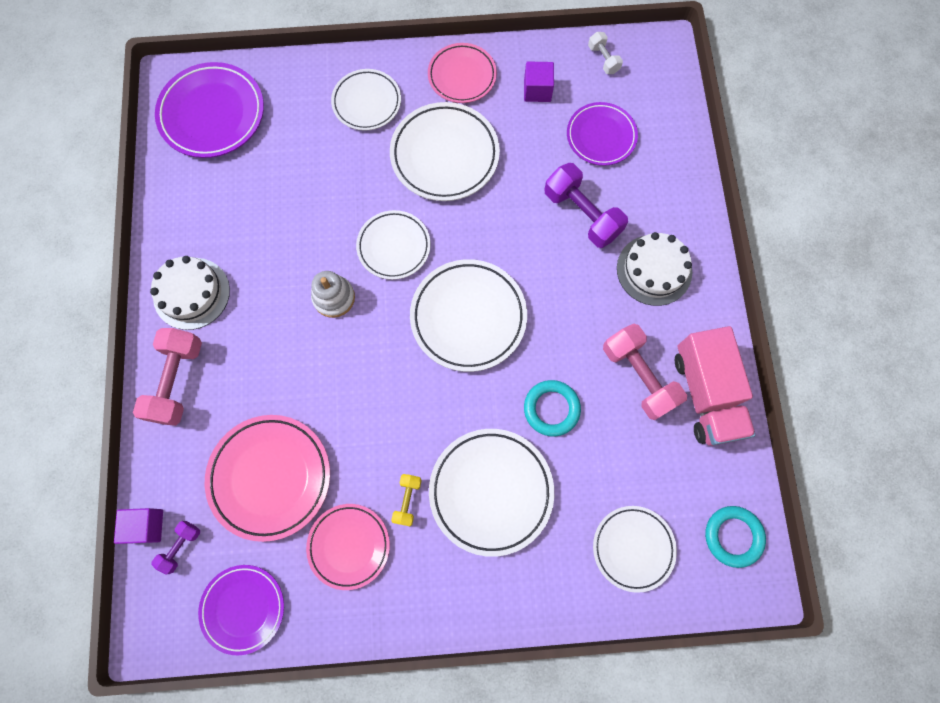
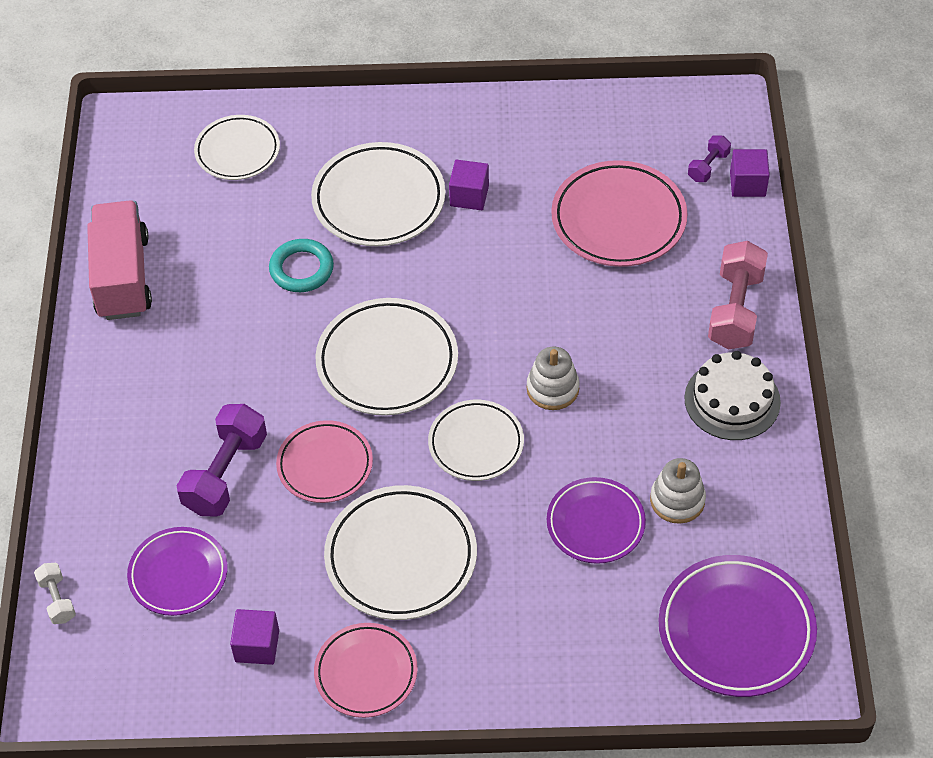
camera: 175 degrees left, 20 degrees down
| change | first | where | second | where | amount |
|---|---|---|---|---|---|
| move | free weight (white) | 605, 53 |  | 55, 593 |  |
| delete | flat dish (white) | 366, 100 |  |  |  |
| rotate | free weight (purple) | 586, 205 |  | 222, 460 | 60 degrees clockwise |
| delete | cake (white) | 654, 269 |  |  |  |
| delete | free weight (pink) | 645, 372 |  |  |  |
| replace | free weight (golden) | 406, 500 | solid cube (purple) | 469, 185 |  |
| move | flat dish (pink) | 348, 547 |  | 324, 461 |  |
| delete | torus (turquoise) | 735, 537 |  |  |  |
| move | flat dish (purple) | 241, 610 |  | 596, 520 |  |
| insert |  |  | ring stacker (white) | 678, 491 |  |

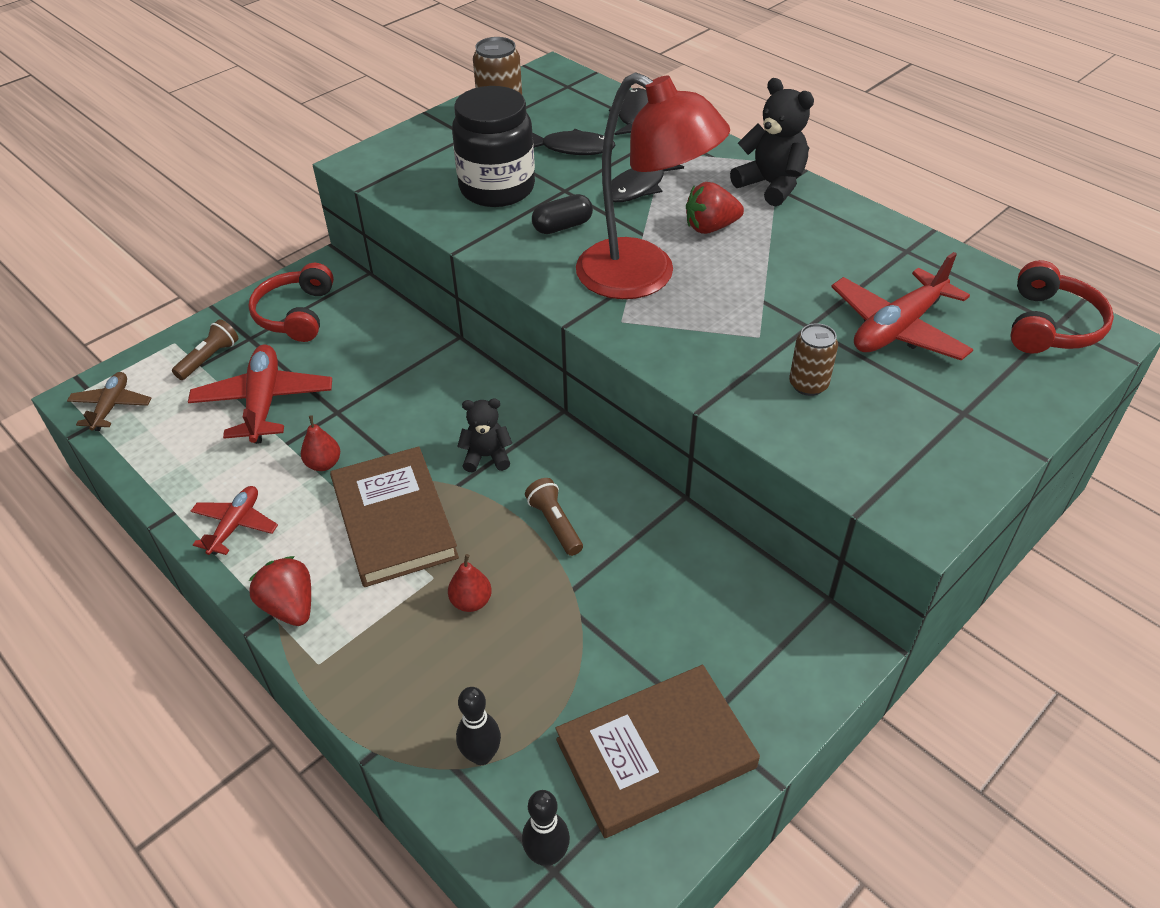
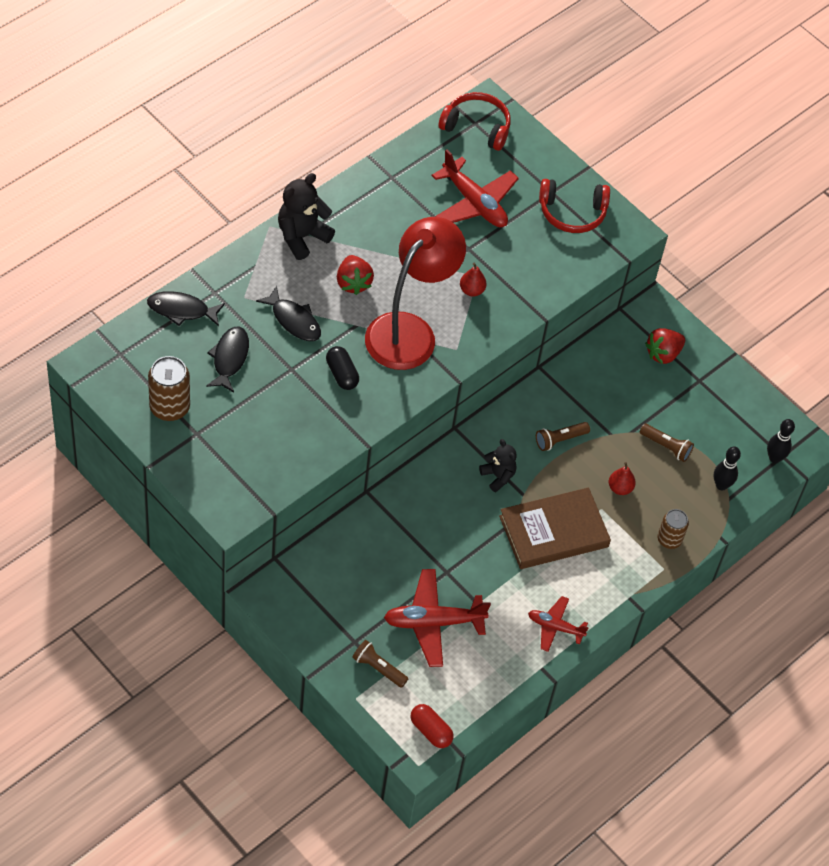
camera: 95 degrees left, 10 degrees up
| change | first | where | second | where | amount |
|---|---|---|---|---|---|
| delete | preserve jar (black) | 493, 146 |  |  |  |
| move | headphones (scarlet) | 291, 302 |  | 574, 206 |  |
| move | tin (russet) | 813, 359 |  | 673, 529 |  |
| replace | plane (russet) | 109, 401 | capsule (scarlet) | 432, 726 |  |
| rotate | stuffed bear (black) | 484, 436 |  | 498, 465 | 150 degrees clockwise |
| move | pear (scarlet) | 320, 443 |  | 473, 279 |  |
| move | berry (scarlet) | 280, 591 |  | 665, 346 |  |
| delete | book (russet) | 657, 751 |  |  |  |
| insert |  |  | pocket torch (russet) | 667, 443 |  |

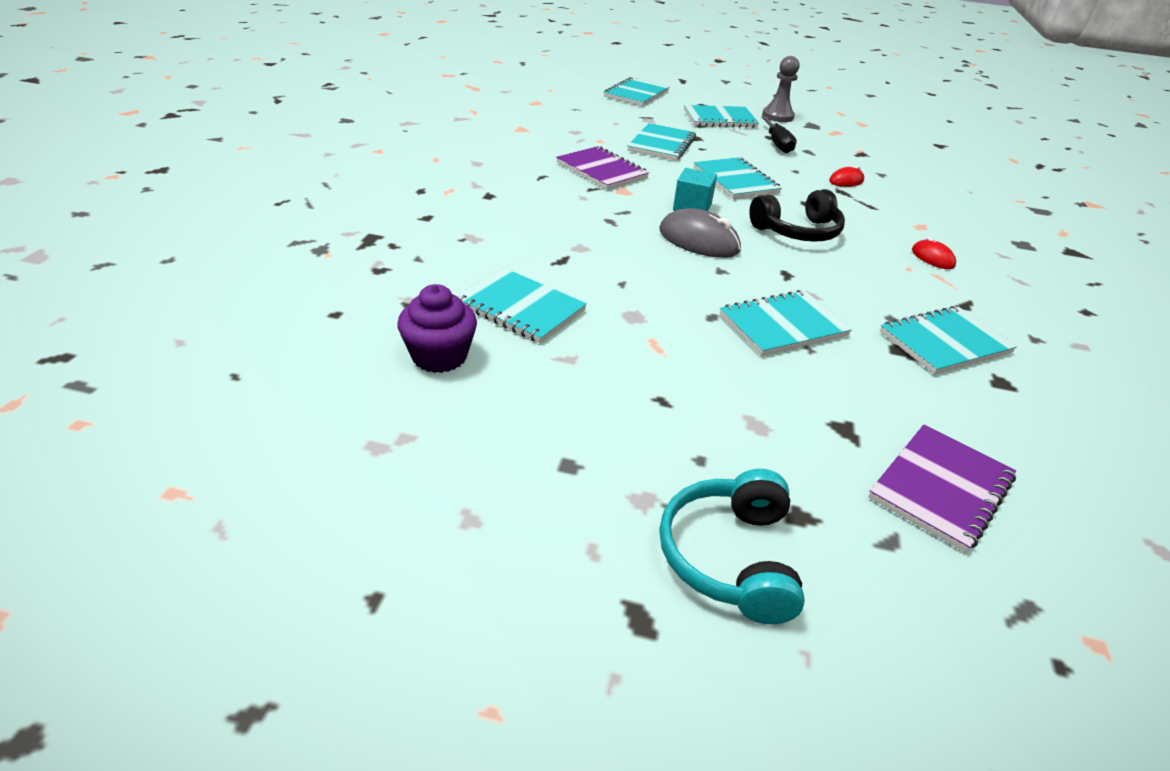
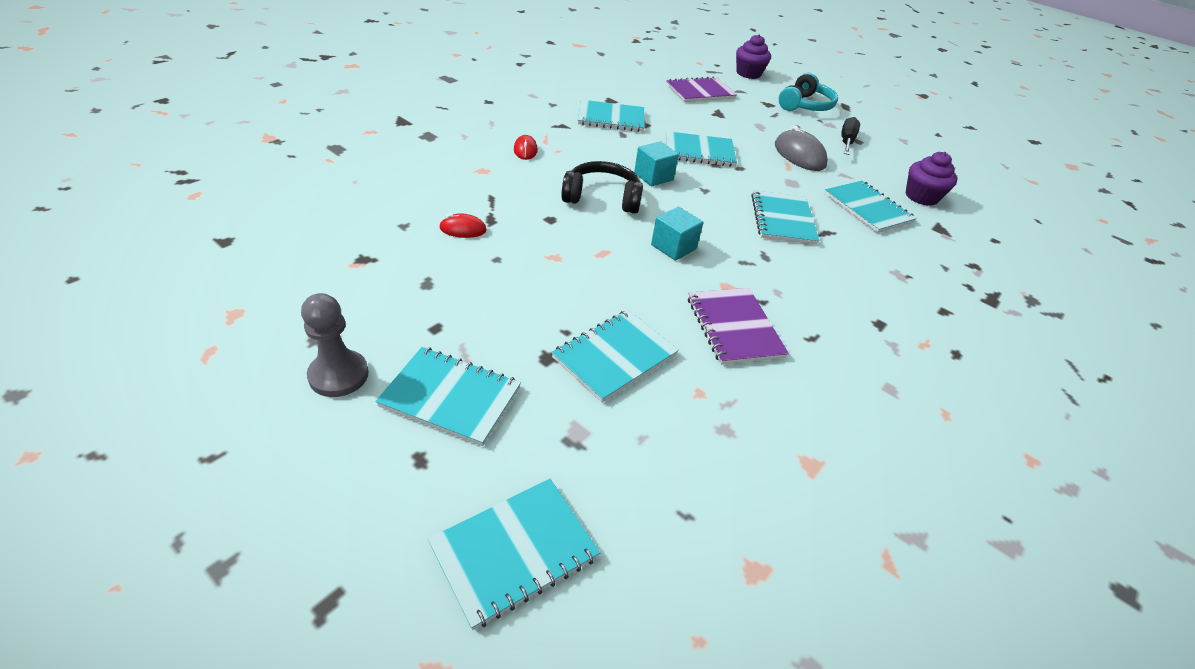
camera: 155 degrees left, 5 degrees up
| change | first | where | second | where | amount |
|---|---|---|---|---|---|
| move | flat screwdriver (black) | 779, 134 |  | 850, 136 |  |
| move | notepad (turquoise) | 738, 178 |  | 785, 217 |  |
| move | PC mouse (grey) | 700, 233 |  | 801, 148 |  |
| insert |  |  | fairy cake (purple) | 753, 56 |  |
| insert |  |  | solid cube (turquoise) | 656, 163 |  |

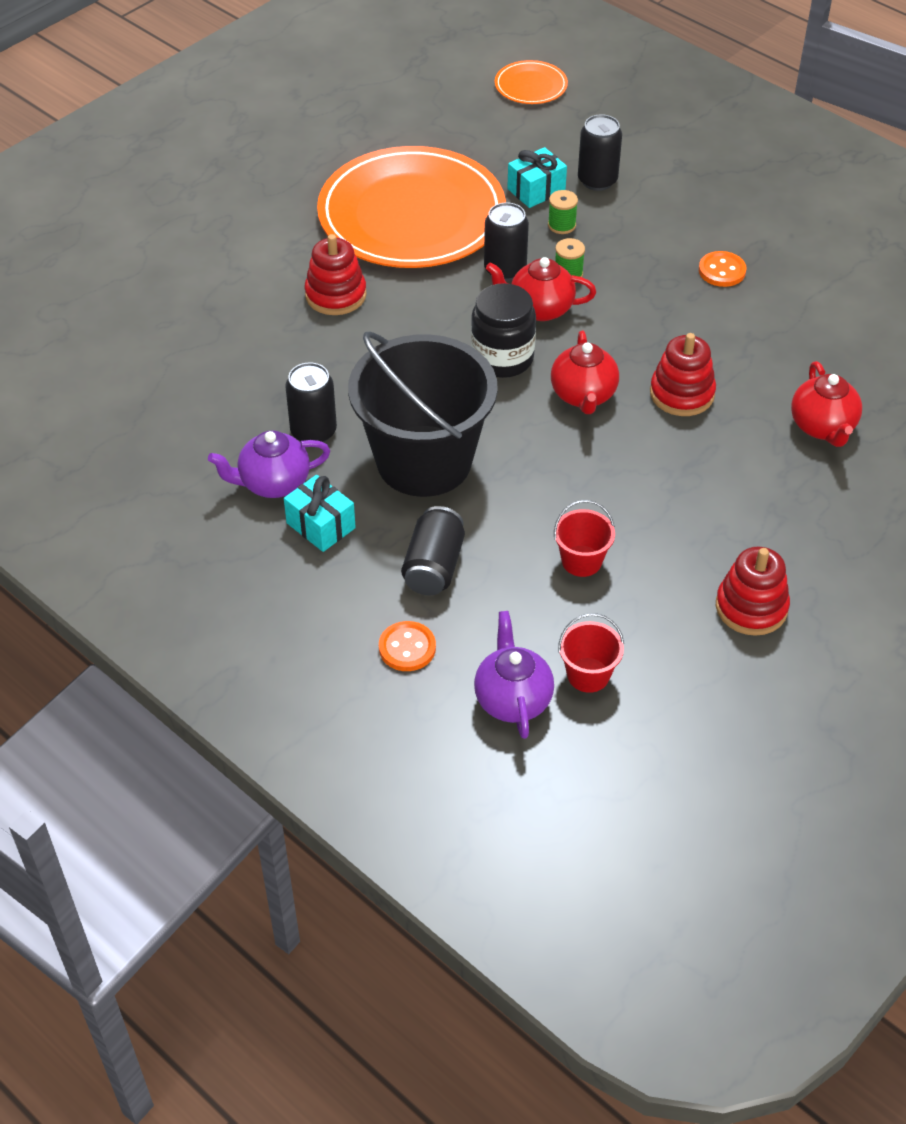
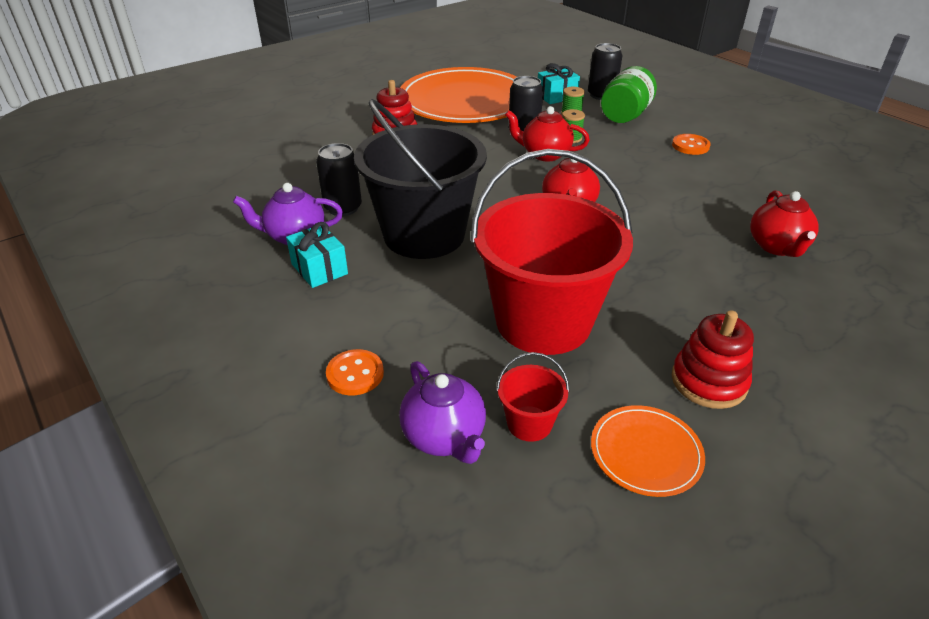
camera: 10 degrees right, 10 degrees down
| change | first | where | second | where | amount |
|---|---|---|---|---|---|
| move | flat dish (orange) | 531, 82 |  | 648, 451 |  |
| delete | preserve jar (black) | 503, 330 |  |  |  |
| delete | ring stacker (scarlet) | 683, 374 |  |  |  |
| resize | sand bucket (scarlet) | 584, 538 |  | 552, 252 | x2.49 |
| delete | tin (black) | 433, 550 |  |  |  |
| rotate | china teapot (purple) | 514, 675 |  | 442, 412 | 150 degrees clockwise |
| insert |  |  | preserve jar (emerald) | 629, 94 |  |

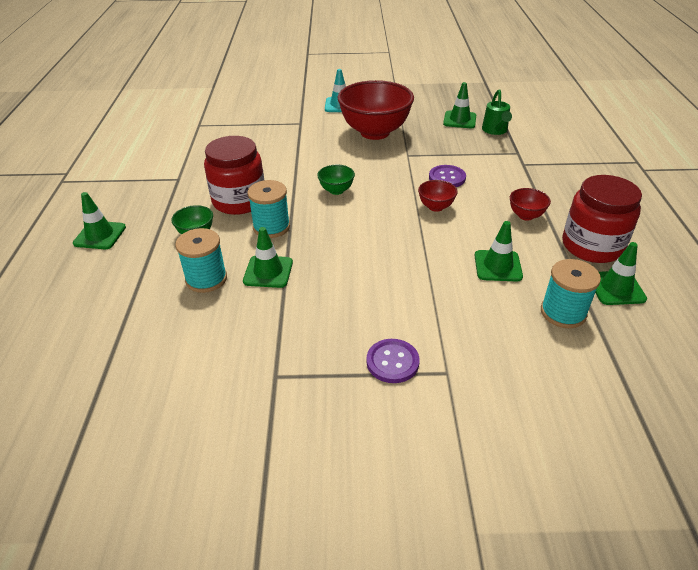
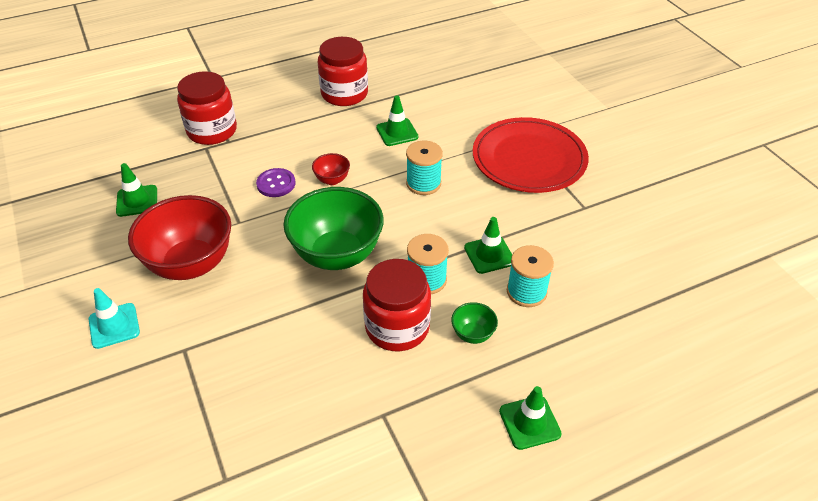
camera: 115 degrees left, 5 degrees up
| change | first | where | second | where | amount |
|---|---|---|---|---|---|
| delete | sprinkling can (emerald) | 497, 112 |  |  |  |
| resize | deep dish (emerald) | 336, 180 |  | 334, 228 | x2.31 |
| delete | deep dish (scarlet) | 530, 204 |  |  |  |
| delete | traffic cone (emerald) | 621, 273 |  |  |  |
| move | bobbin (turquoise) | 571, 293 |  | 424, 167 |  |
| replace | shirt button (purple) | 393, 361 | flat dish (scarlet) | 531, 155 |  |
| insert |  |  | preserve jar (scarlet) | 207, 108 |  |

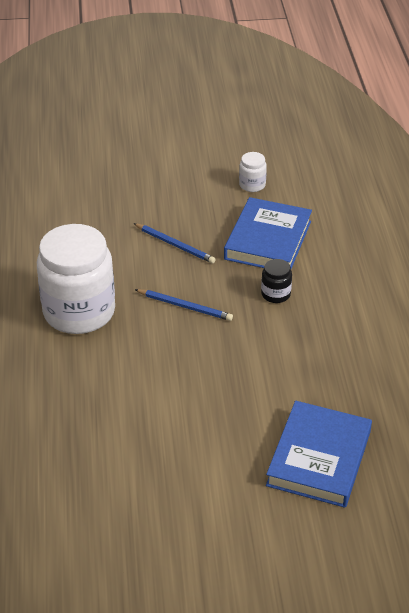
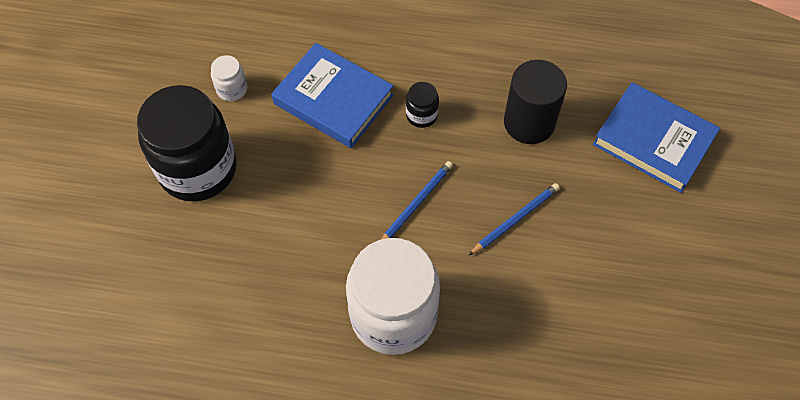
camera: 75 degrees left, 20 degrees up
| change | first | where | second | where | amount |
|---|---|---|---|---|---|
| move | pencil (cobalt) | 174, 243 |  | 514, 219 |  |
| insert |  |  | cylinder (black) | 535, 102 |  |
| insert |  |  | preserve jar (black) | 187, 143 |  |

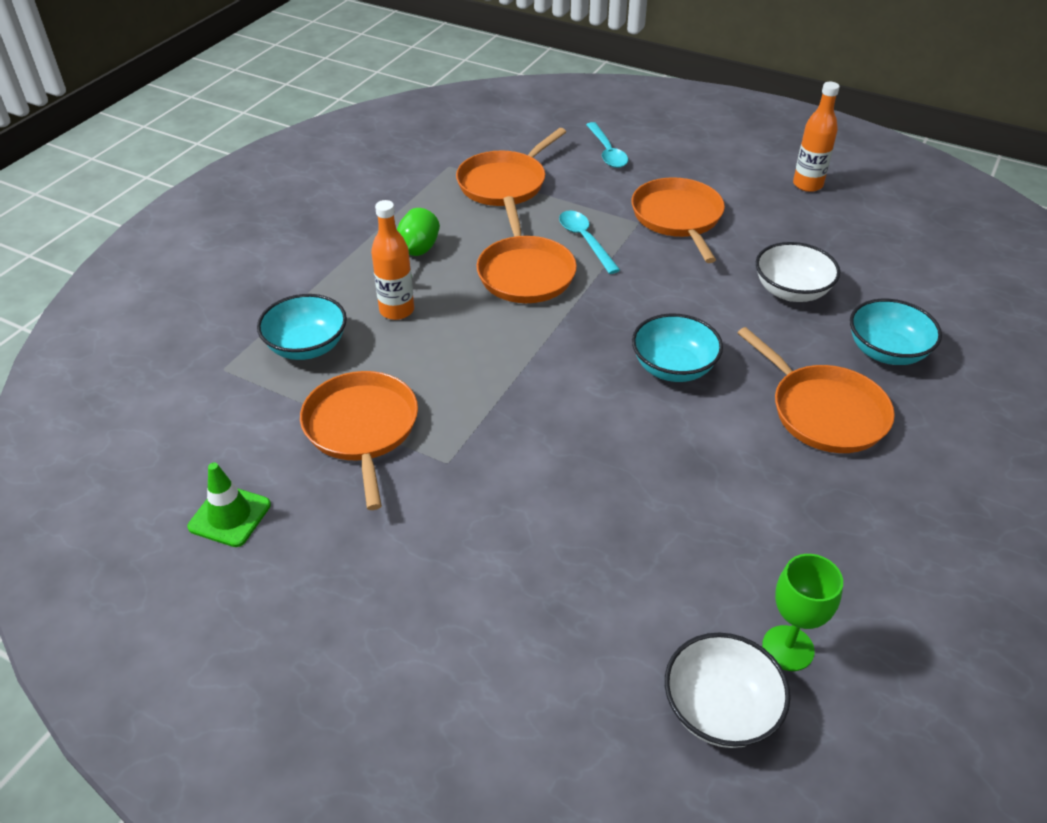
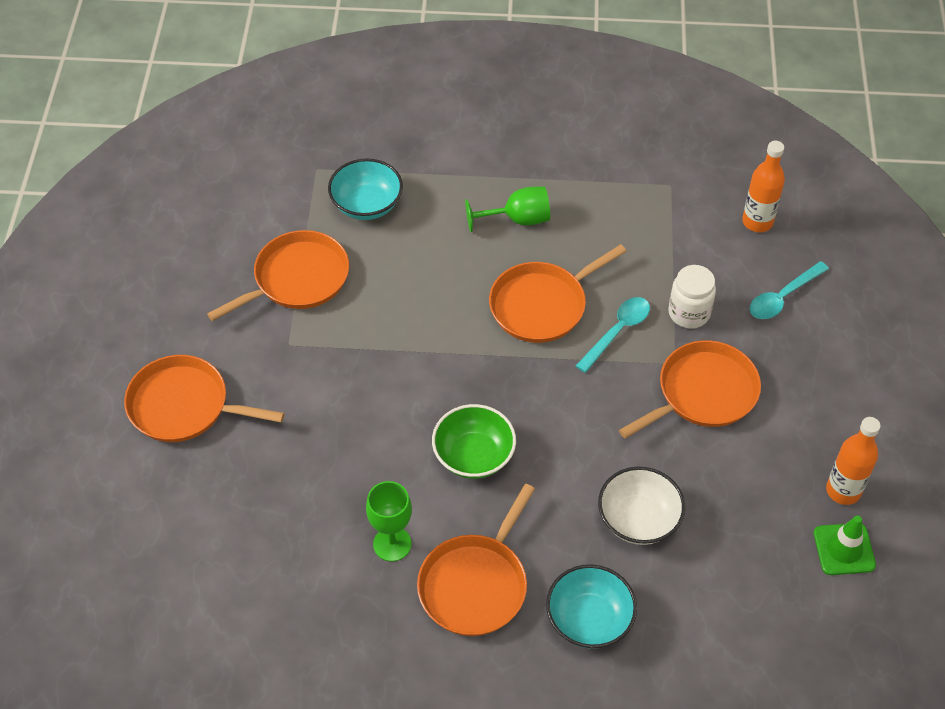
camera: 65 degrees right, 10 degrees up
| change | first | where | second | where | amount |
|---|---|---|---|---|---|
| move | pan (orange) | 511, 167 |  | 204, 398 |  |
| move | bottle (orange) | 392, 260 |  | 763, 186 |  |
| recolor | deep dish (turquoise) | 677, 348 | deep dish (emerald) | 474, 441 |  |
| move | traffic cone (emerald) | 229, 505 |  | 845, 545 |  |
| move | chalice (emerald) | 802, 612 |  | 389, 521 |  |
| delete | deep dish (white) | 727, 690 |  |  |  |
| insert |  |  | preserve jar (white) | 692, 297 |  |

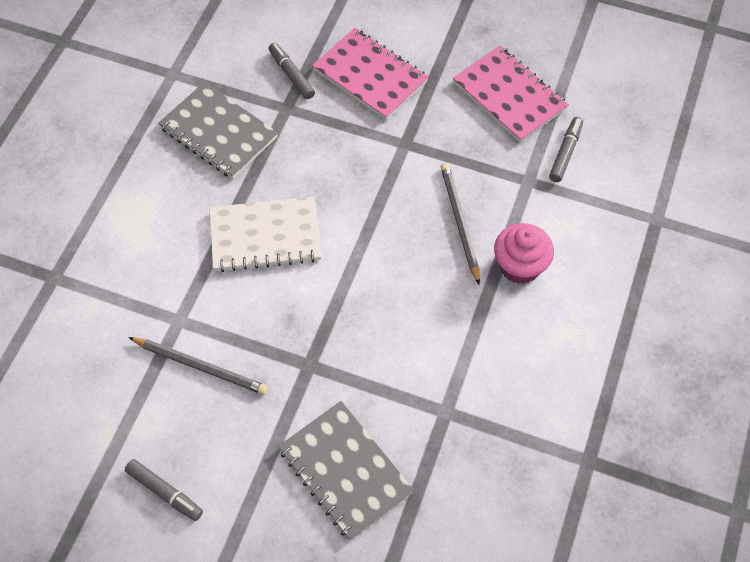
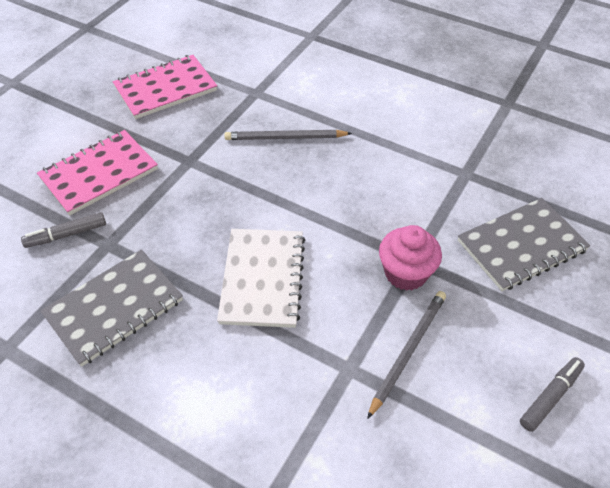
camera: 80 degrees left, 10 degrees down
| change | first | where | second | where | amount |
|---|---|---|---|---|---|
| delete | marker pen (grey) | 566, 149 |  |  |  |
| move | fairy cake (pink) | 524, 253 |  | 410, 258 |  |

